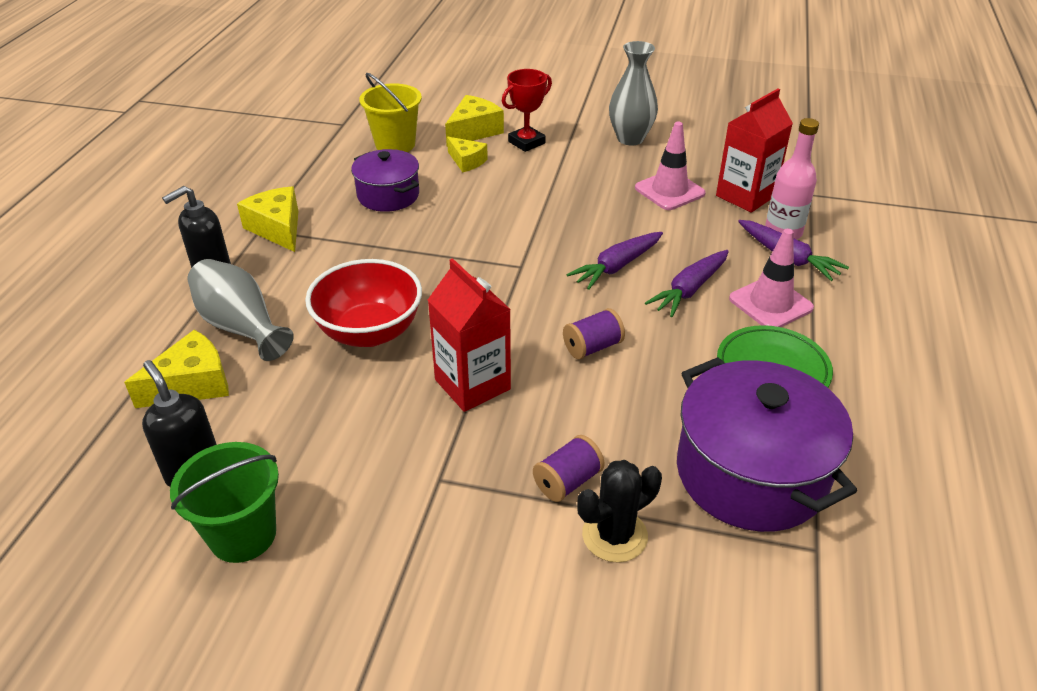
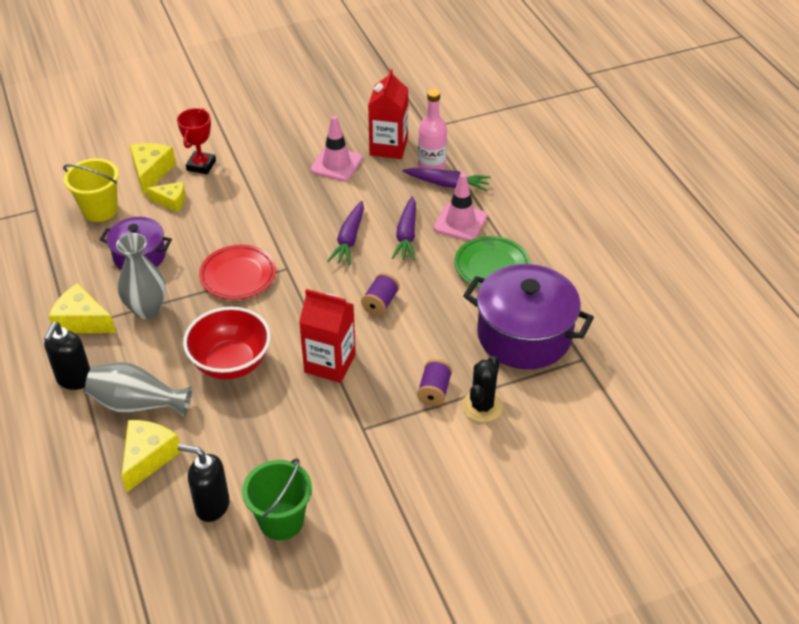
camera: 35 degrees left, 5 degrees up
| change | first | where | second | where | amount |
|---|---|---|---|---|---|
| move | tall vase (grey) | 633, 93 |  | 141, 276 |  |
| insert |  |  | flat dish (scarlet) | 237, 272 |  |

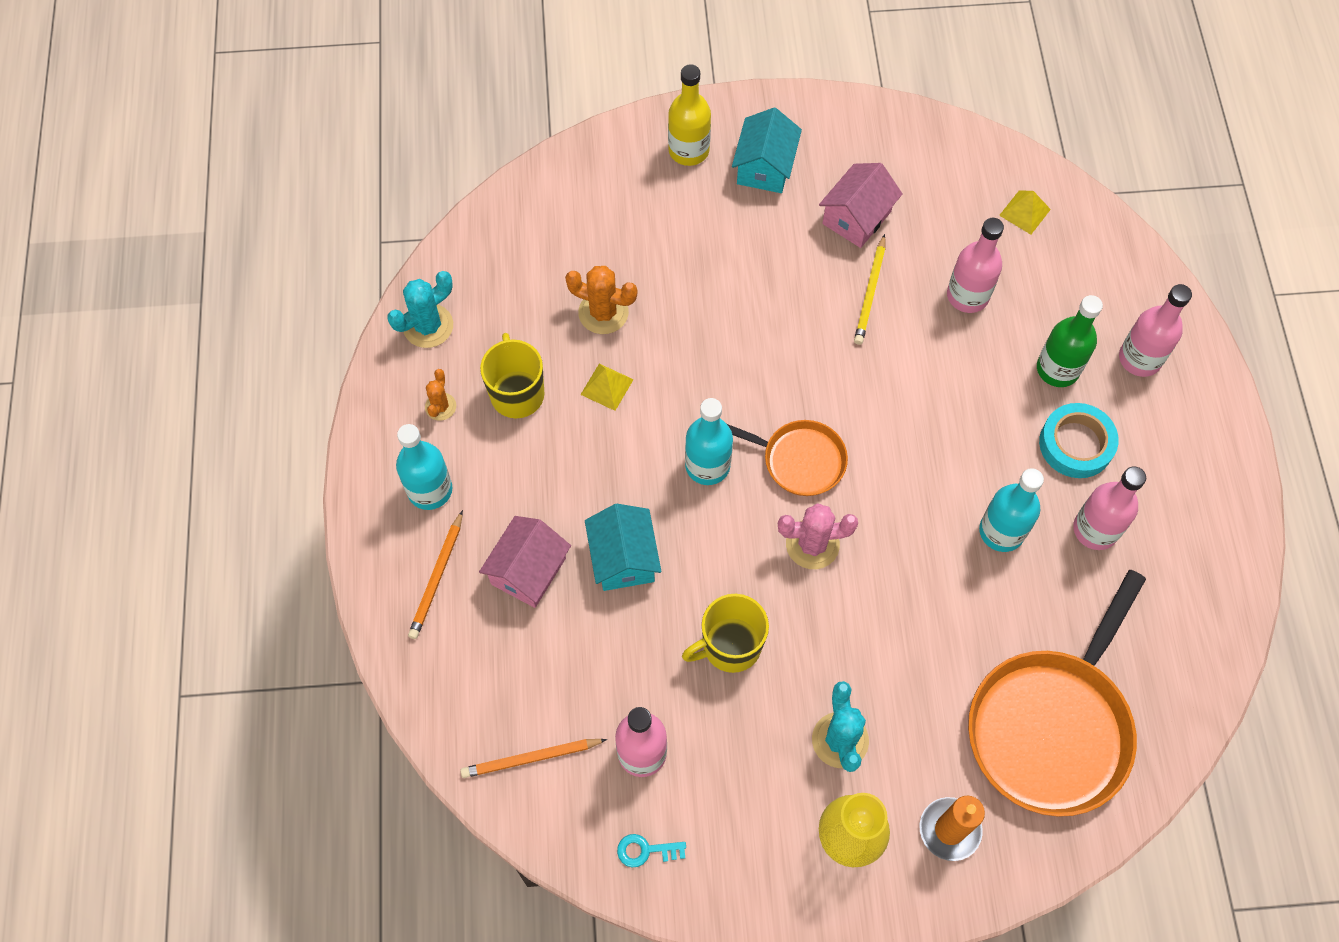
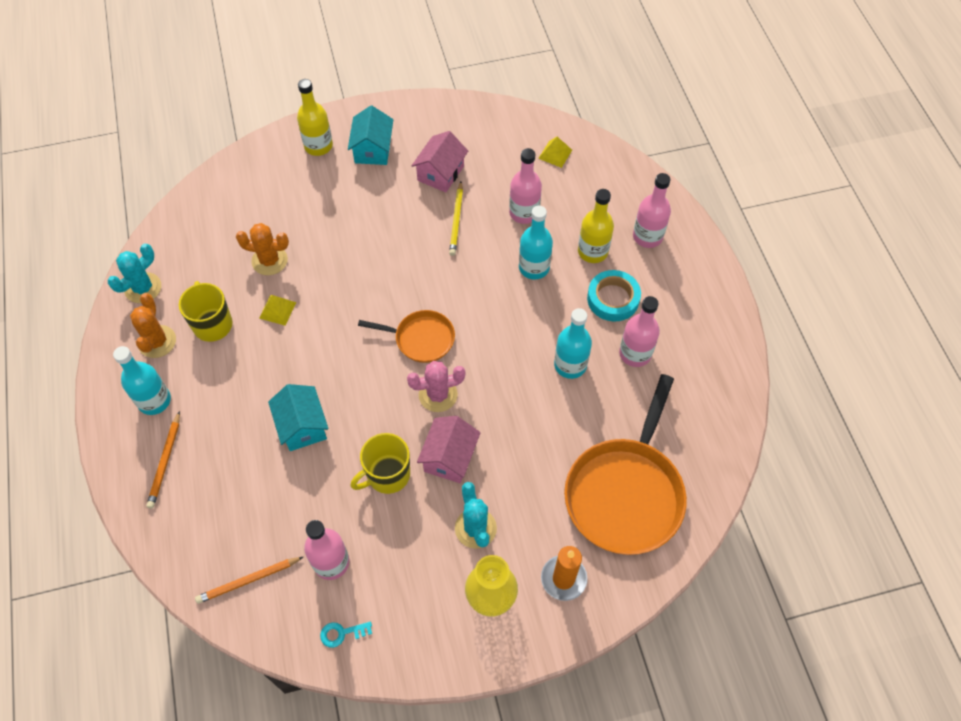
camera: 10 degrees left, 5 degrees down
| change | first | where | second | where | amount |
|---|---|---|---|---|---|
| recolor | bottle (emerald) | 1070, 341 | bottle (golden) | 596, 226 |  |
| resize | prickly plant (orange) | 440, 395 |  | 153, 325 | x1.65 |
| move | bottle (turquoise) | 709, 441 |  | 536, 242 |  |
| move | house (pink) | 525, 562 |  | 449, 449 |  |

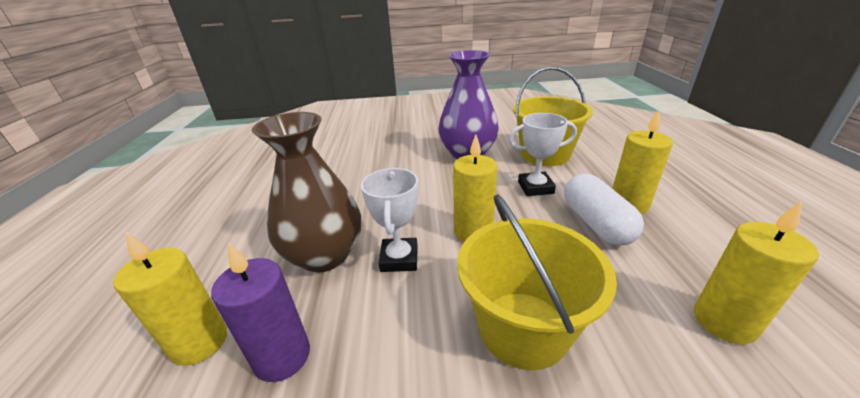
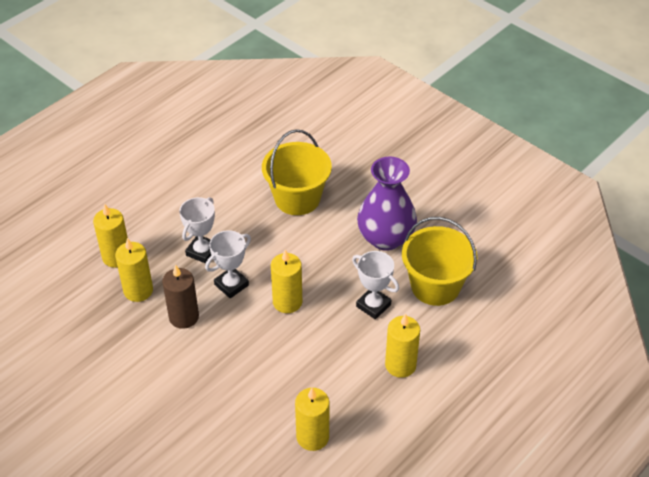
camera: 45 degrees right, 15 degrees up
| change | first | where | second | where | amount |
|---|---|---|---|---|---|
| replace | tall vase (russet) | 306, 192 | prize cup (white) | 197, 230 |  |
| delete | capsule (white) | 604, 210 |  |  |  |
| move | sand bucket (golden) | 537, 282 |  | 297, 172 |  |
| recolor | candle (purple) | 260, 312 | candle (golden) | 134, 270 |  |
| insert |  |  | candle (russet) | 180, 296 |  |

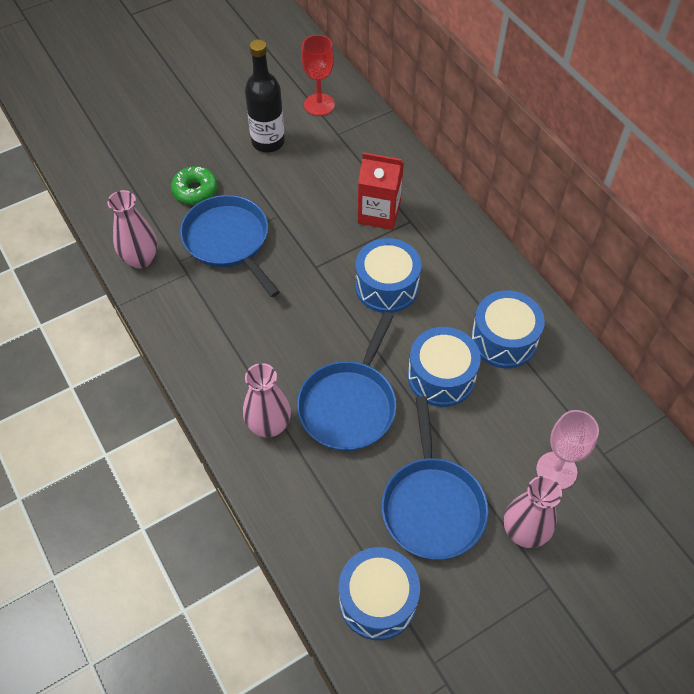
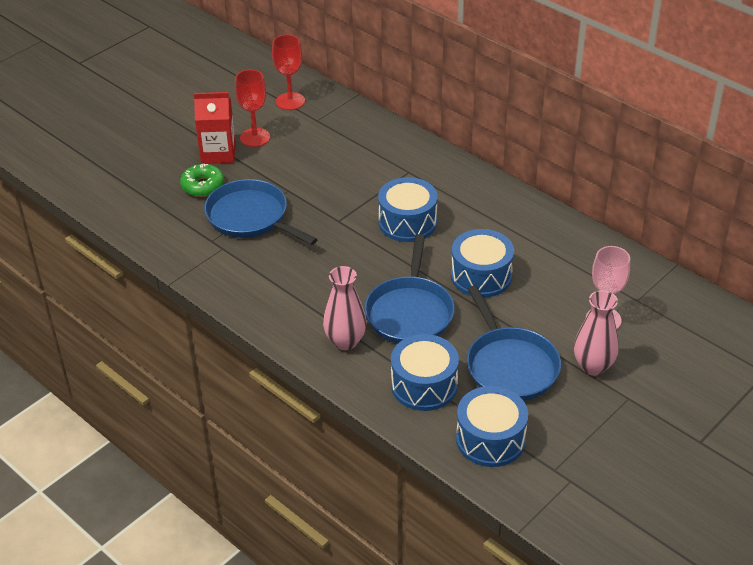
camera: 15 degrees left, 15 degrees down
| change | first | where | second | where | amount |
|---|---|---|---|---|---|
| replace | bottle (black) | 265, 95 | chalice (scarlet) | 252, 108 |  |
| move | carton (scarlet) | 381, 191 |  | 215, 128 |  |
| delete | tall vase (pink) | 132, 229 |  |  |  |
| move | snare drum (cobalt) | 508, 329 |  | 425, 372 |  |

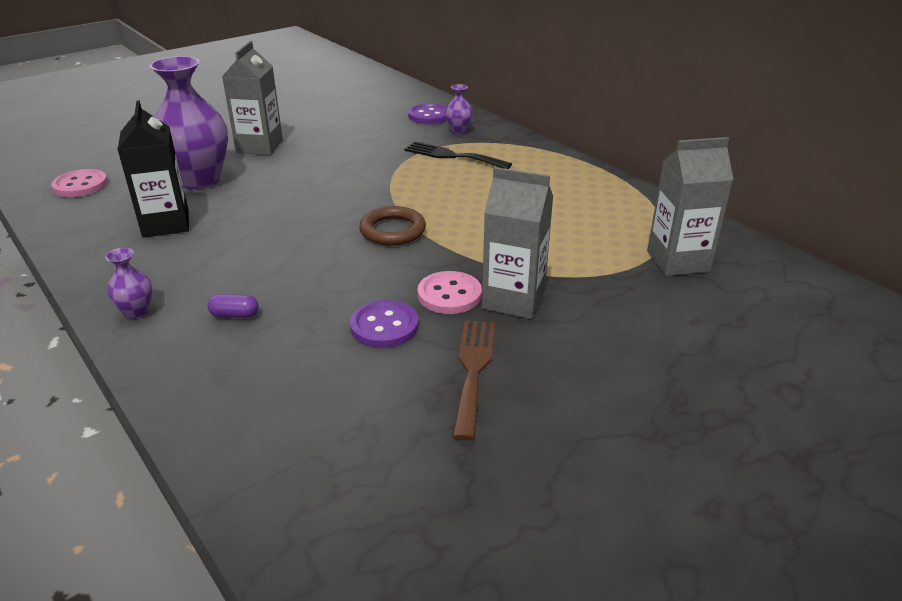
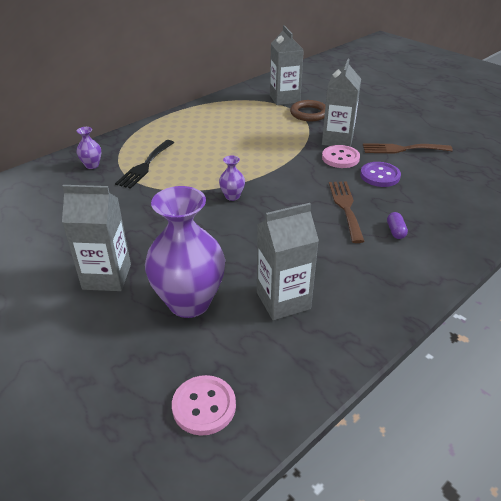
camera: 95 degrees left, 5 degrees up
| change | first | where | second | where | amount |
|---|---|---|---|---|---|
| recolor | carton (black) | 153, 169 | carton (grey) | 288, 261 |  |
| delete | shirt button (purple) | 427, 114 |  |  |  |
| move | torus (russet) | 392, 226 |  | 308, 110 |  |
| move | tall vase (purple) | 128, 283 |  | 232, 178 |  |
| insert |  |  | dinner fork (russet) | 347, 212 |  |

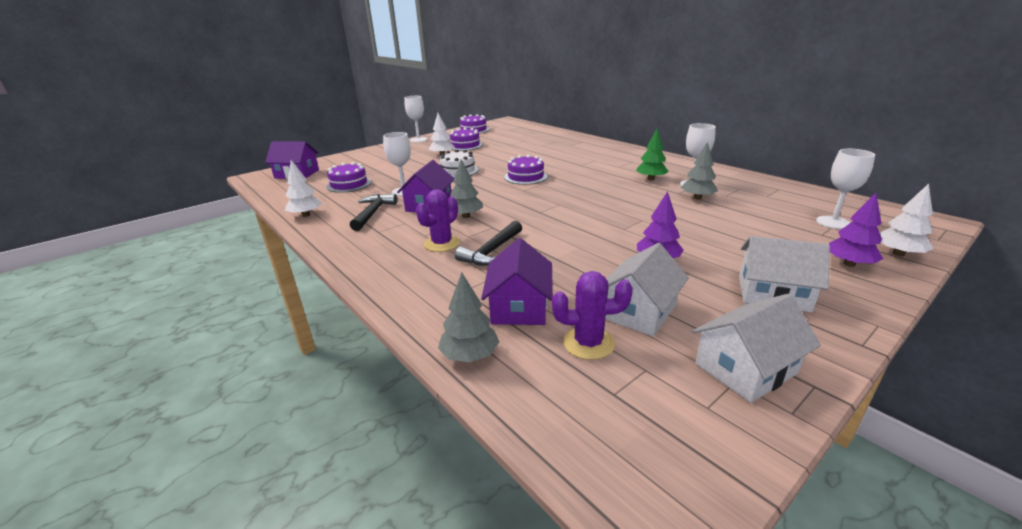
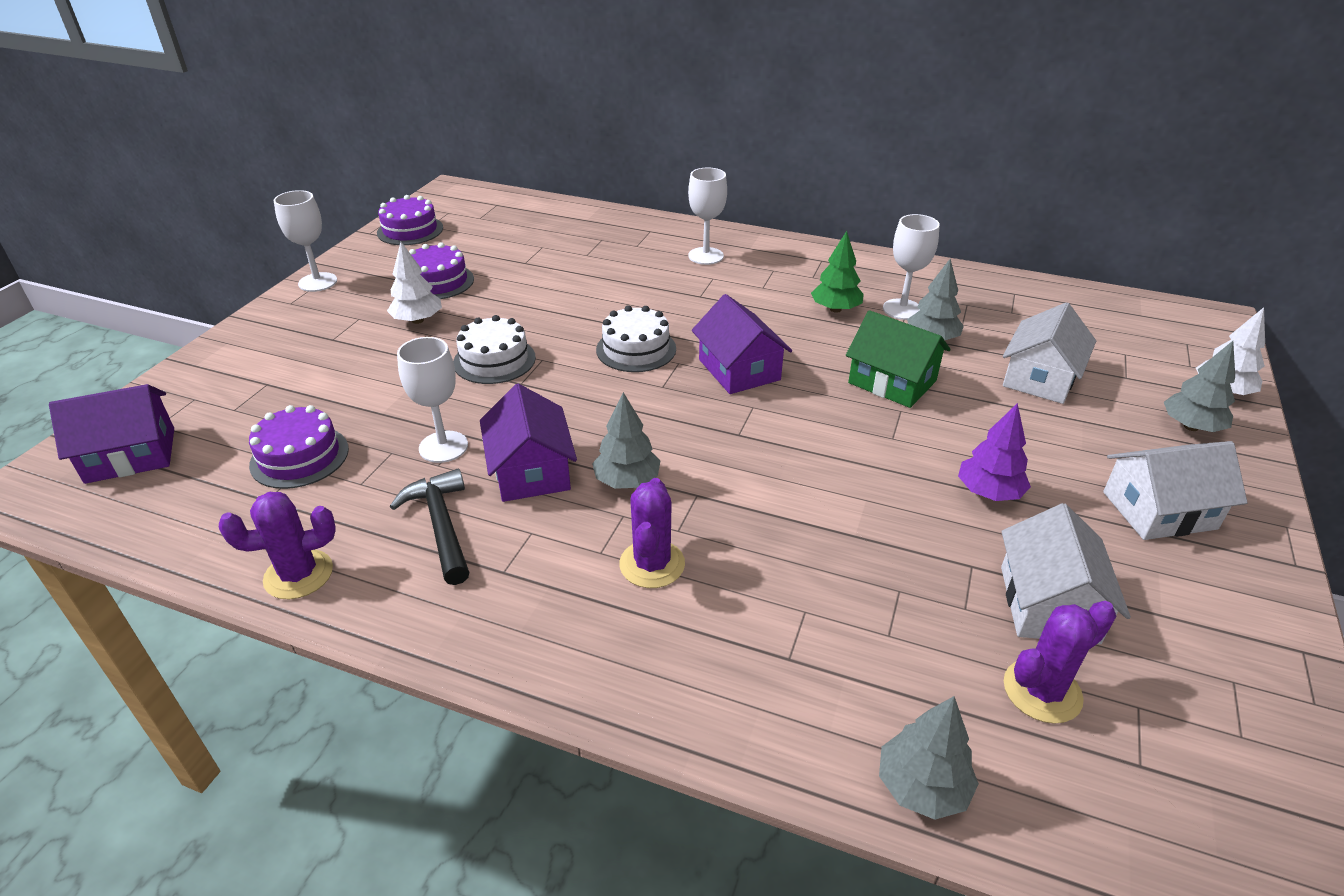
camera: 30 degrees left, 10 degrees up
| change | first | where | second | where | amount |
|---|---|---|---|---|---|
| move | chalice (white) | 845, 189 |  | 707, 216 |  |
| recolor | cake (purple) | 526, 170 | cake (white) | 636, 338 |  |
| replace | tree (white) | 303, 188 | prickly plant (purple) | 277, 546 |  |
| recolor | tree (purple) | 856, 230 | tree (grey) | 1199, 386 |  |
| delete | carpenter's hammer (black) | 488, 243 |  |  |  |
| move | house (purple) | 517, 281 |  | 742, 344 |  |
| move | house (white) | 756, 348 |  | 1049, 353 |  |
| insert |  |  | house (emerald) | 898, 359 |  |

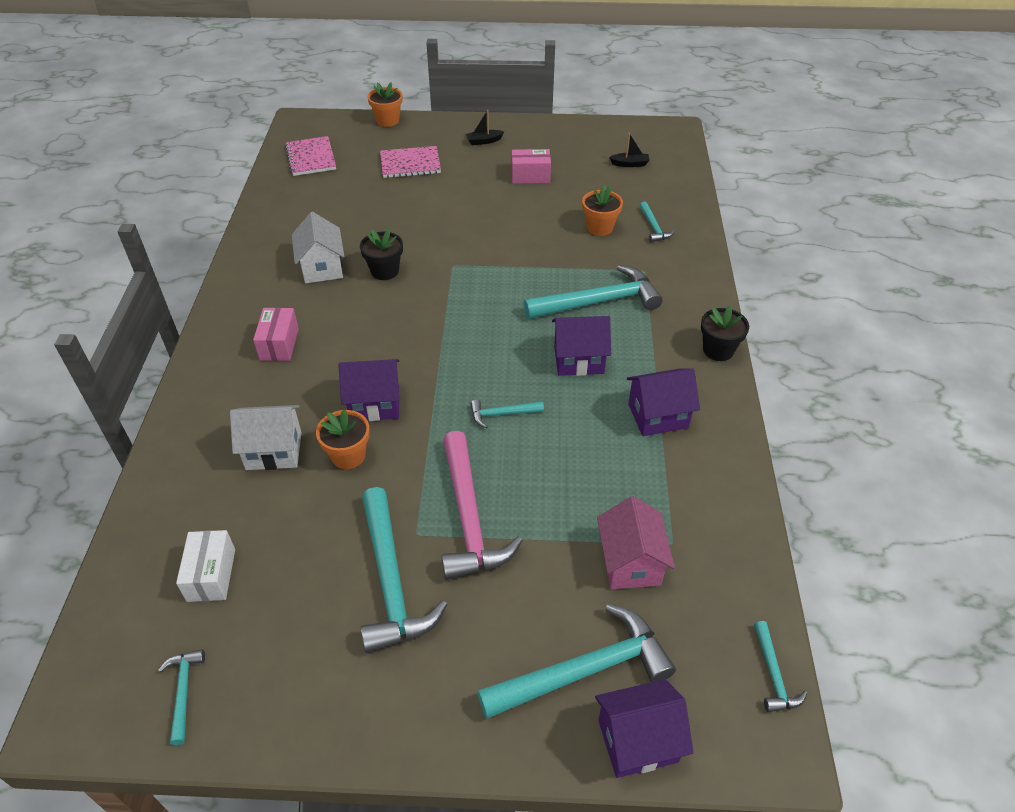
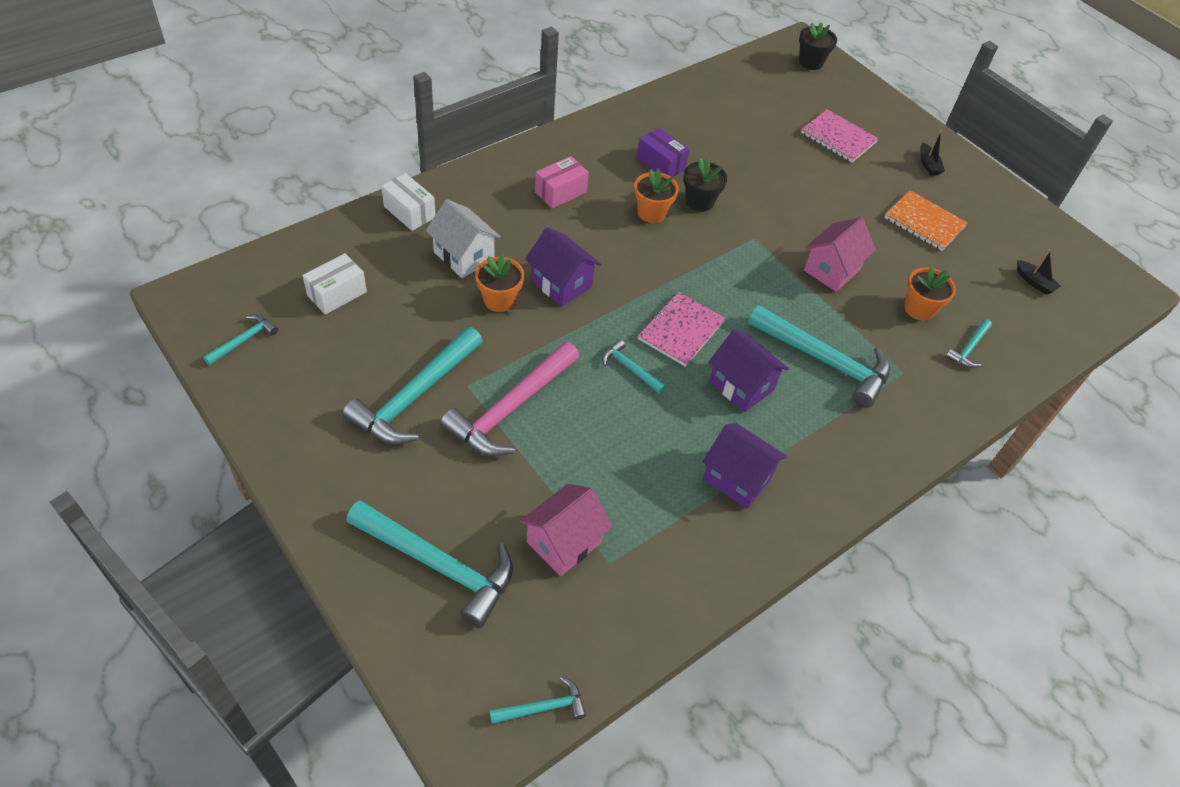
camera: 45 degrees right, 5 degrees up
| change | first | where | second | where | amount |
|---|---|---|---|---|---|
| move | potted plant (orange) | 385, 104 |  | 656, 195 |  |
| rotate | toy boat (black) | 485, 127 |  | 932, 153 | 135 degrees counterclockwise |
| move | notepad (pink) | 310, 156 |  | 682, 329 |  |
| replace | box (pink) | 531, 166 | notepad (orange) | 926, 220 |  |
| replace | house (white) | 318, 247 | box (purple) | 663, 152 |  |
| move | potted plant (black) | 725, 333 |  | 818, 46 |  |
| rotate | carpenter's hammer (turquoise) | 780, 666 |  | 538, 700 | 150 degrees counterclockwise |
| delete | house (purple) | 644, 728 |  |  |  |
| insert |  |  | box (white) | 408, 202 |  |
| insert |  |  | house (pink) | 840, 254 |  |

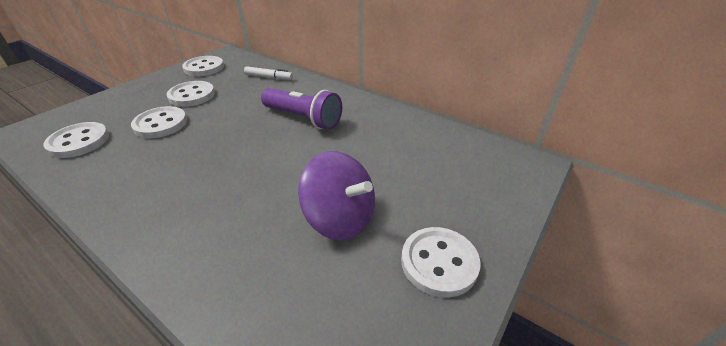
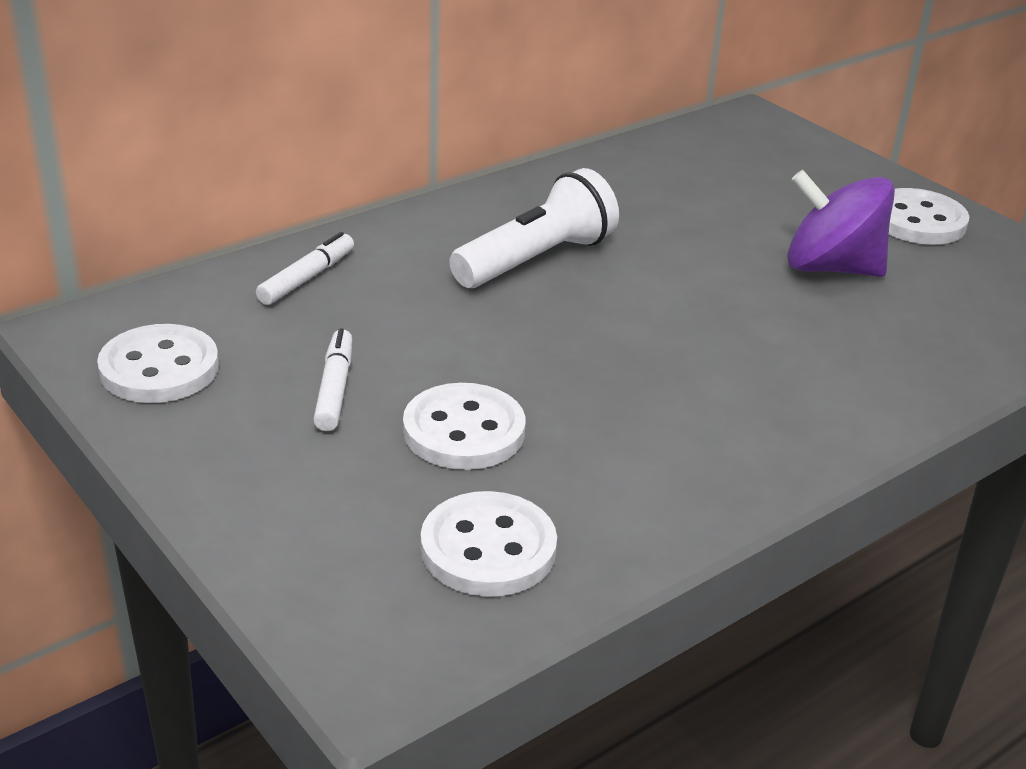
camera: 75 degrees left, 5 degrees down
| change | first | where | second | where | amount |
|---|---|---|---|---|---|
| replace | shirt button (white) | 190, 94 | marker pen (white) | 332, 379 |  |
| recolor | pocket torch (purple) | 301, 109 | pocket torch (white) | 534, 228 |  |
| rotate | whirligig (purple) | 336, 196 |  | 841, 223 | 120 degrees counterclockwise |

